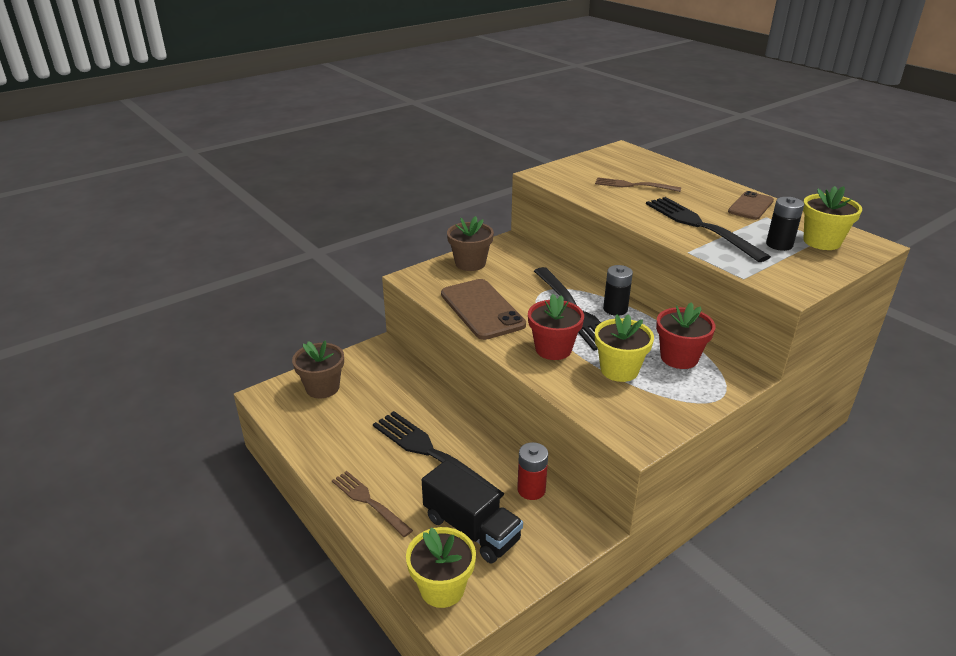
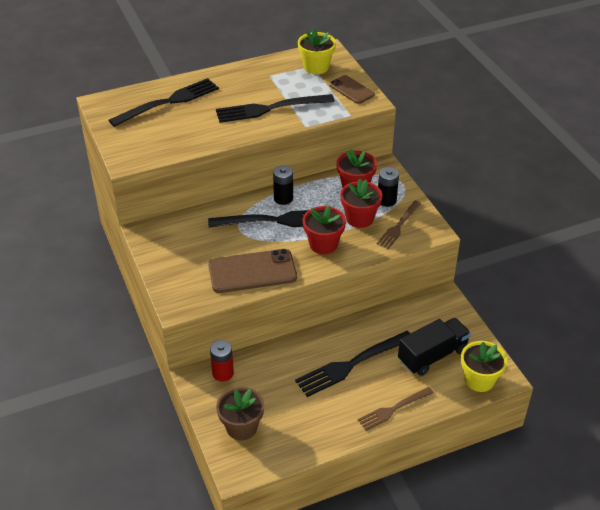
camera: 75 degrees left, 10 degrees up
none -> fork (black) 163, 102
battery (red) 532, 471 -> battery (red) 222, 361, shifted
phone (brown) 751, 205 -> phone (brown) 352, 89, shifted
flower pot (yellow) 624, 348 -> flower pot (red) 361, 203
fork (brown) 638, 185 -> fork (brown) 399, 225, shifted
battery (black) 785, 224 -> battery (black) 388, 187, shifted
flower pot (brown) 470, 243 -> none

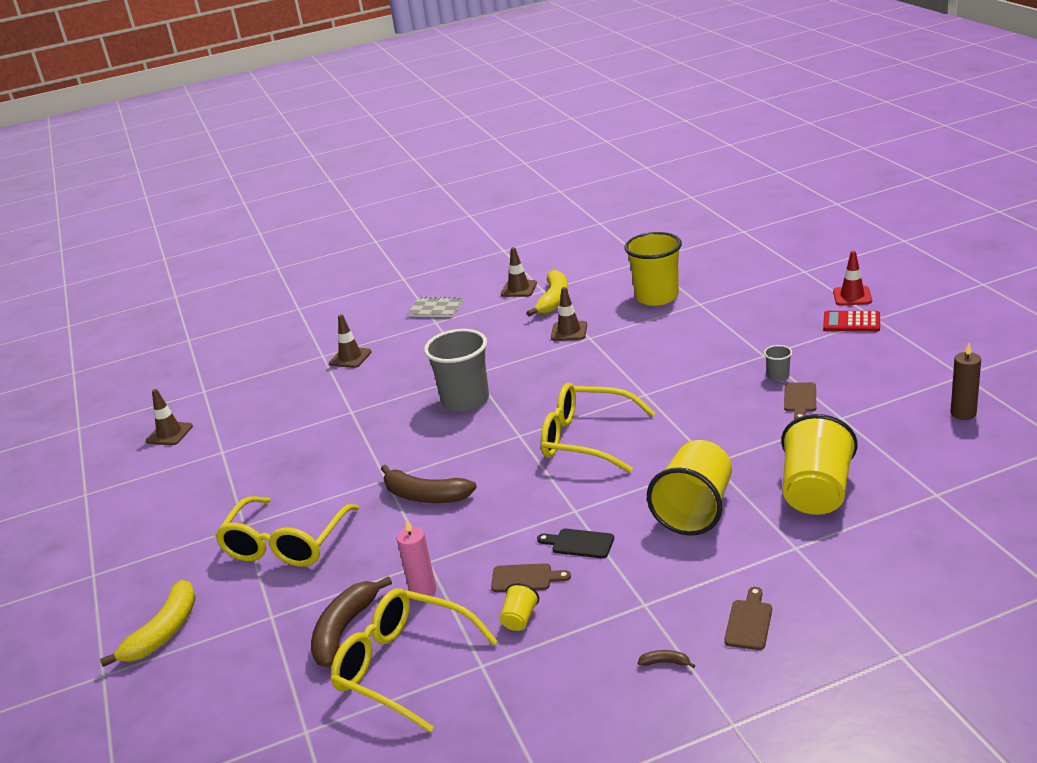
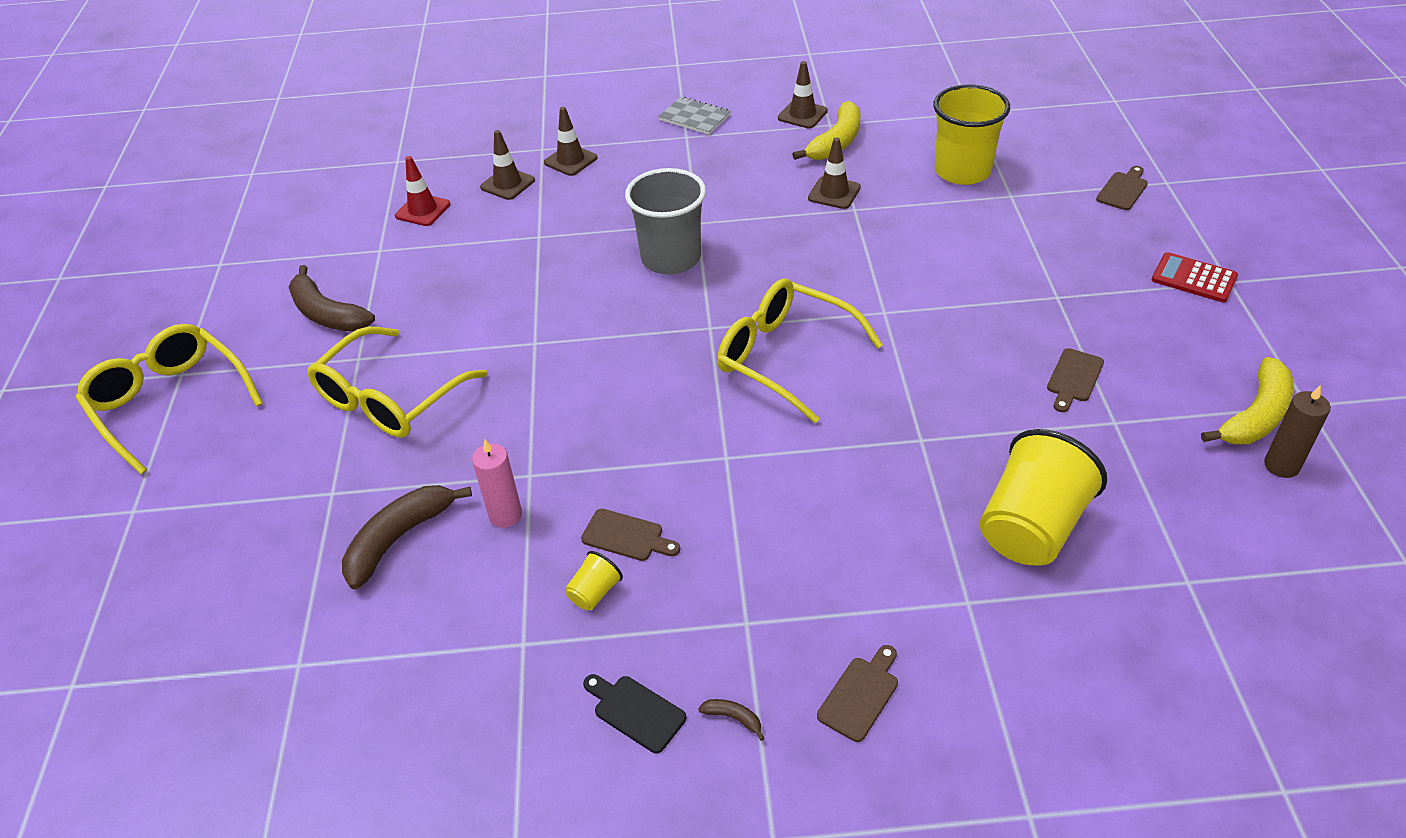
camera: 15 degrees right, 15 degrees up
glasses (yellow) 414, 660 -> glasses (yellow) 169, 399, shifted
banana (brown) 429, 484 -> banana (brown) 332, 298, shifted
traffic cone (red) 852, 278 -> traffic cone (red) 422, 191, shifted
traffic cone (brown) 169, 417 -> traffic cone (brown) 507, 165, shifted
cutting board (black) 575, 543 -> cutting board (black) 634, 713, shifted
none -> cutting board (brown) 1122, 188
banana (yellow) 148, 623 -> banana (yellow) 1247, 400, shifted
cup (yellow) 689, 488 -> none
cup (grey) 778, 363 -> none

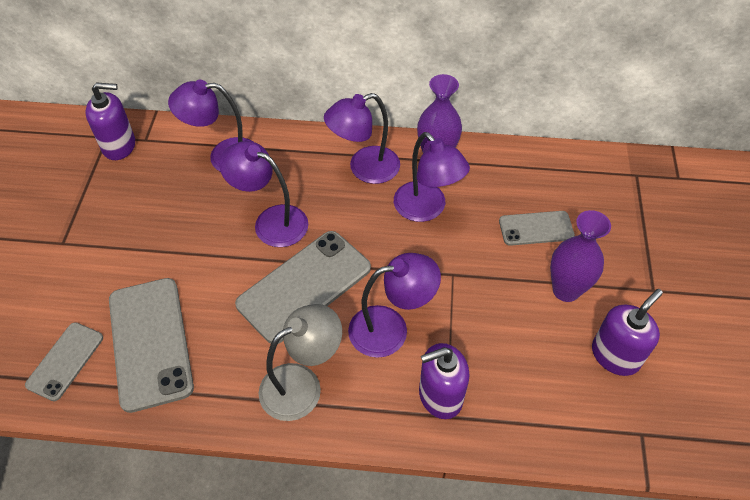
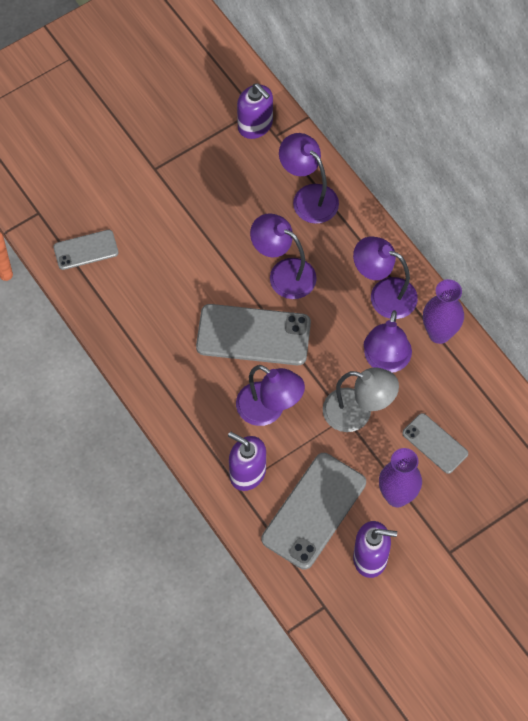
camera: 50 degrees right, 10 degrees up
lamp (purple) 263, 194 -> lamp (purple) 283, 256, 45 degrees counterclockwise
phone (grey) 151, 345 -> phone (grey) 314, 511, shifted
lamp (grey) 300, 362 -> lamp (grey) 361, 400, shifted

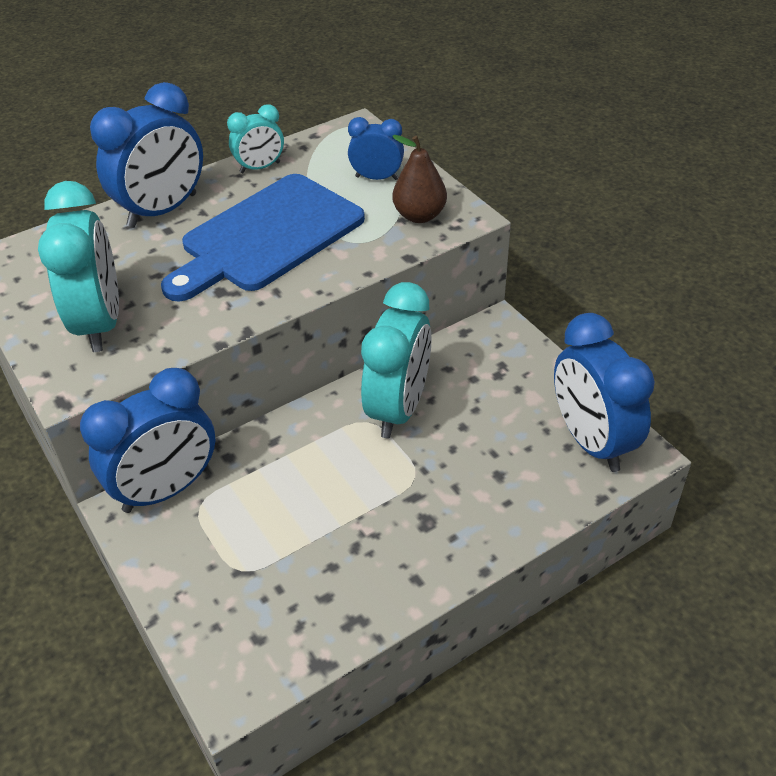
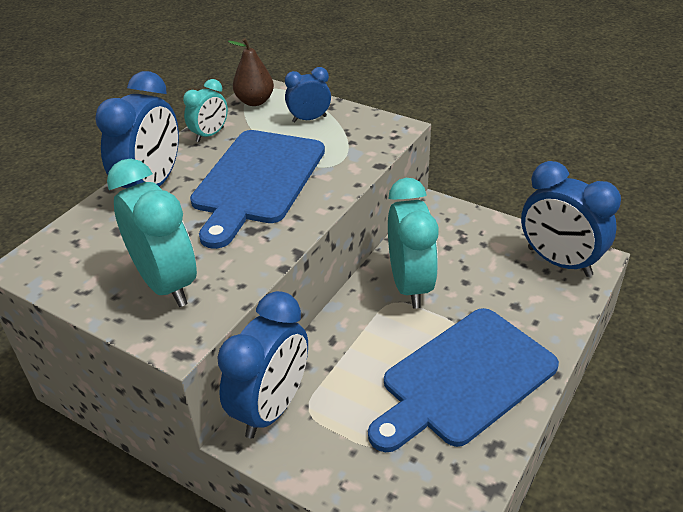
camera: 25 degrees left, 5 degrees down
pear (brown) 419, 179 -> pear (brown) 251, 72, shifted
none -> cutting board (blue) 463, 380

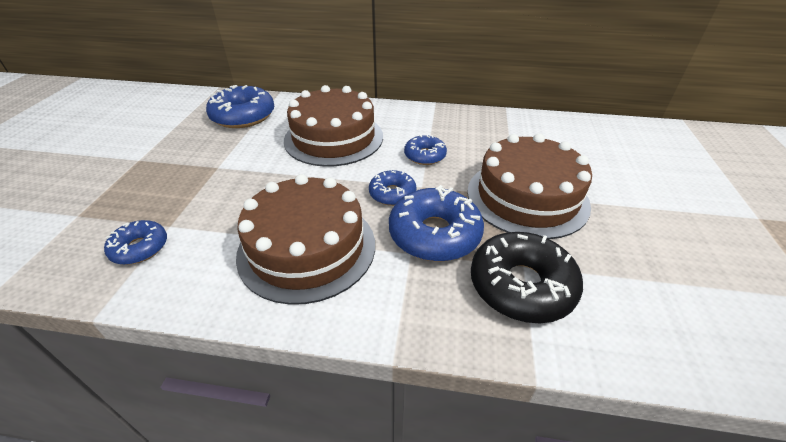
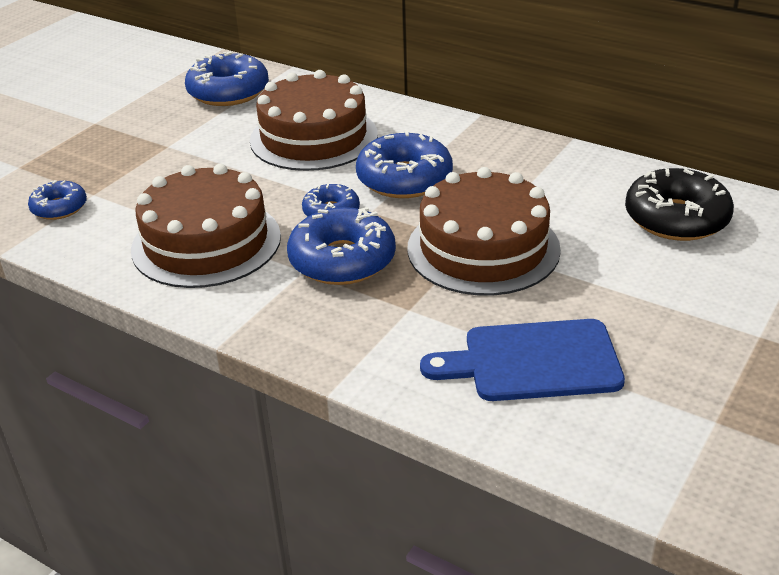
camera: 25 degrees right, 5 degrees down
donut (blue) 425, 150 -> donut (blue) 404, 164, x1.75
none -> cutting board (blue) 522, 360
donut (black) 527, 277 -> donut (black) 679, 204, shifted

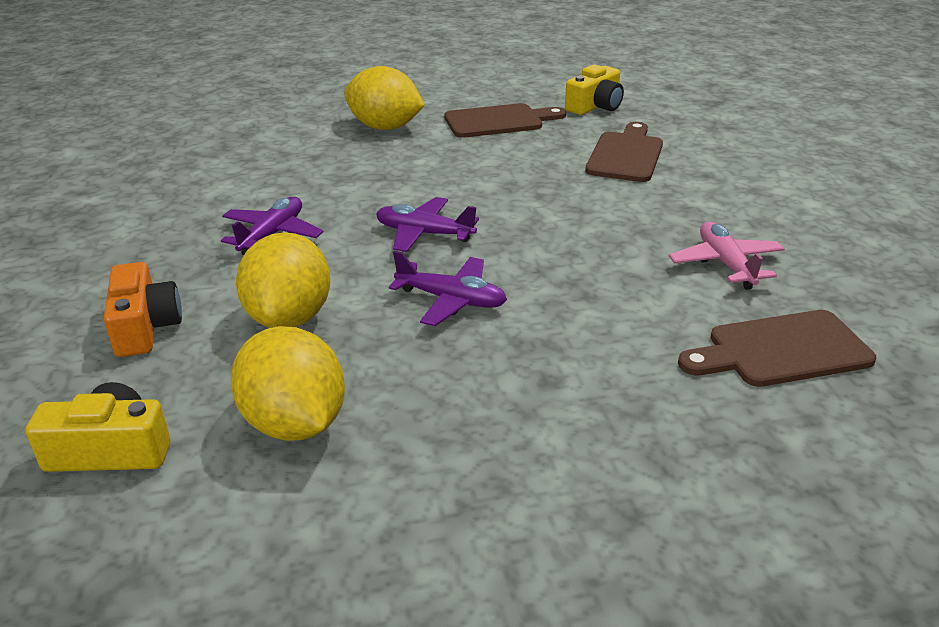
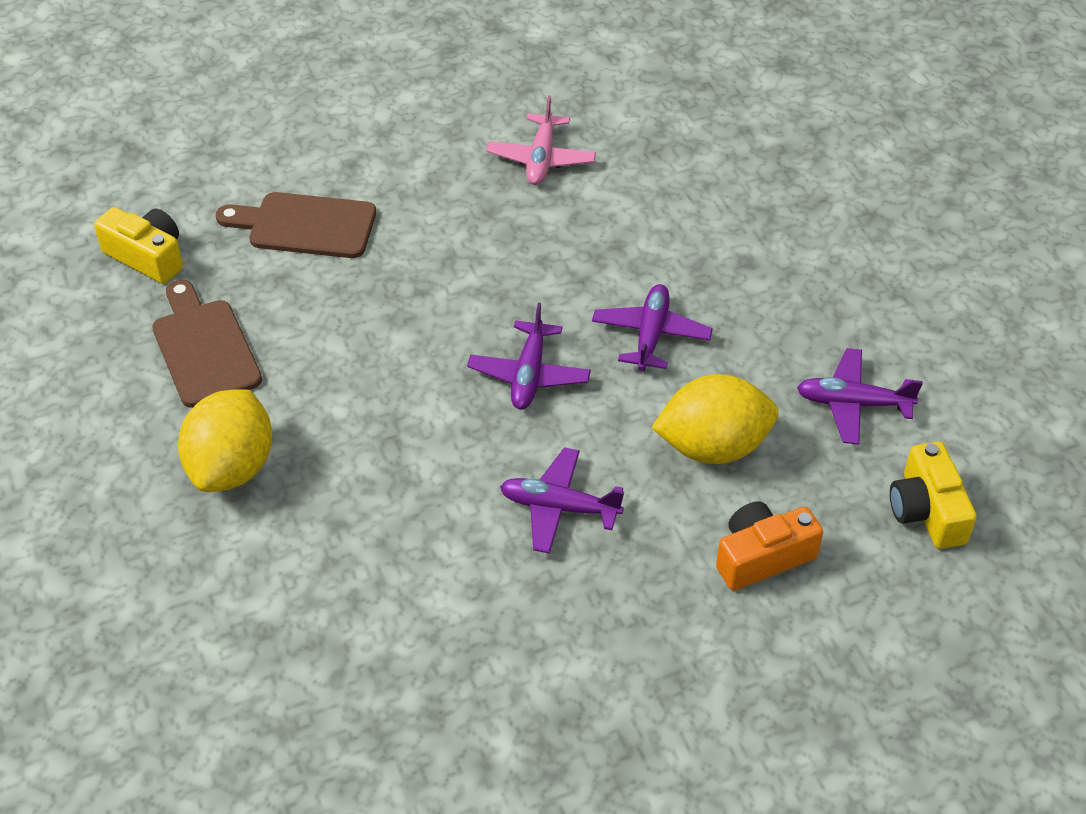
camera: 100 degrees left, 15 degrees up
plane (pink) 727, 256 -> plane (pink) 541, 140, 60 degrees counterclockwise
lemon (yellow) 288, 383 -> plane (purple) 860, 396
cutting board (brown) 777, 348 -> none

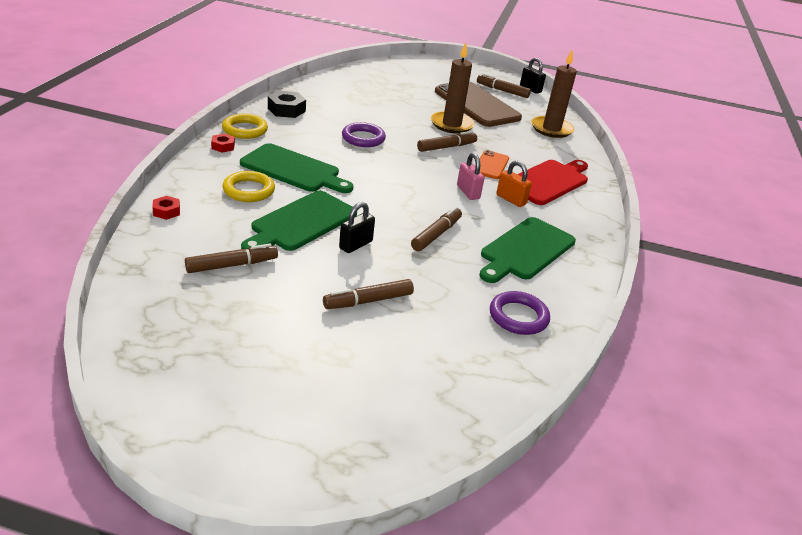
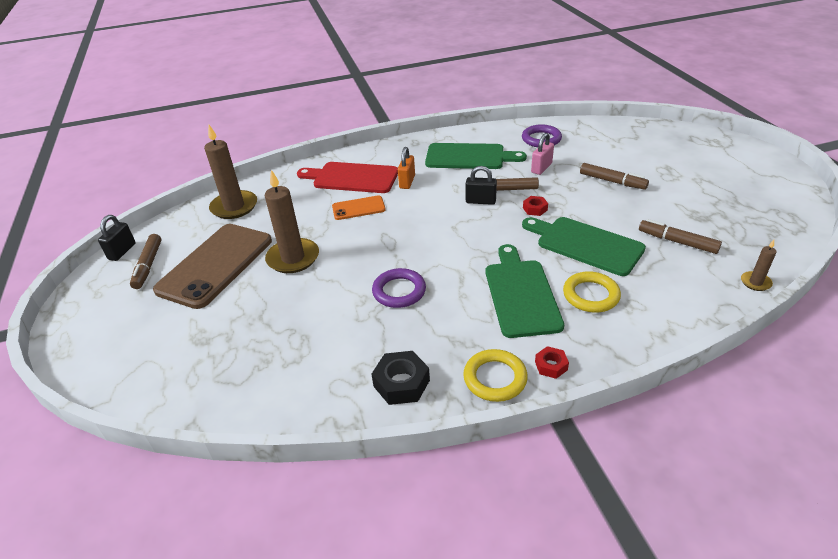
camera: 115 degrees left, 5 degrees up
padlock (black) 357, 227 -> padlock (black) 481, 185, shifted
cutting board (green) 299, 221 -> cutting board (green) 584, 246, 150 degrees counterclockwise
nut (red) 166, 208 -> nut (red) 535, 206, shifted
padlock (pink) 470, 176 -> padlock (pink) 542, 154, shifted
none -> candle (brown) 759, 265
marker (brown) 447, 141 -> none

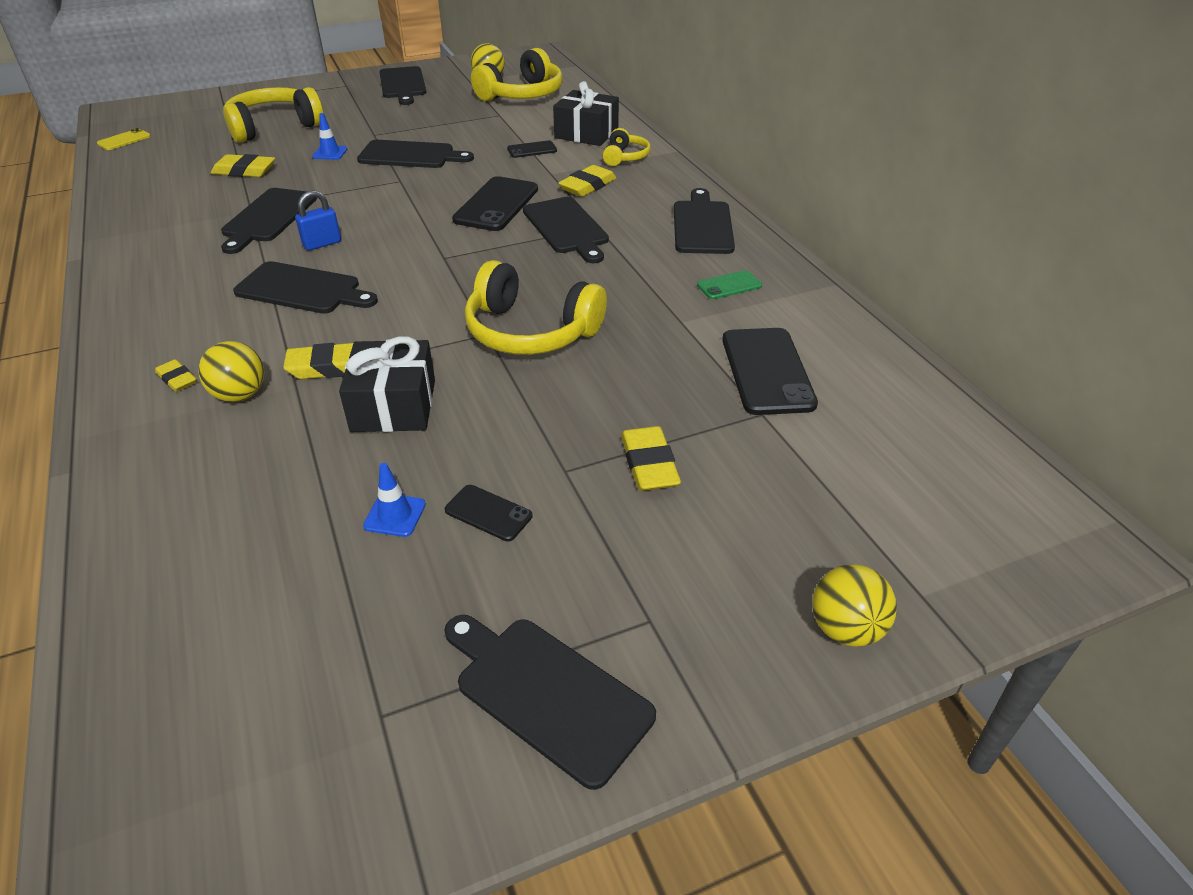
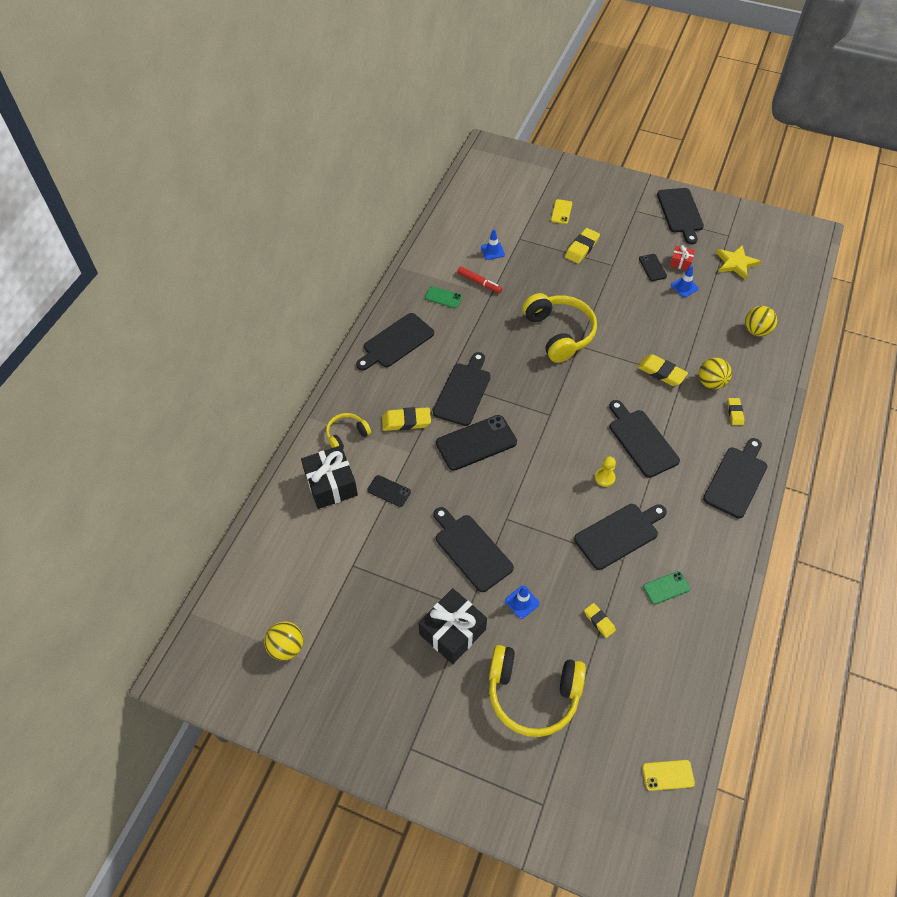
camera: 135 degrees left, 15 degrees up
gift (black) 387, 384 -> gift (black) 452, 626, shifted
none -> marker (red) 479, 280
phone (black) 770, 371 -> traffic cone (blue) 493, 244
none -> phone (yellow) 561, 211
eraser (yellow) 243, 165 -> eraser (yellow) 600, 620, x0.62
padlock (blue) 318, 220 -> pawn (yellow) 605, 471
none -> phone (green) 666, 588
none -> gift (red) 682, 258
cutting board (black) 402, 85 -> cutting board (black) 735, 478, shifted
none -> star (yellow) 738, 262
ball (yellow) 854, 605 -> ball (yellow) 761, 321, shifted
headphones (yellow) 517, 74 -> none

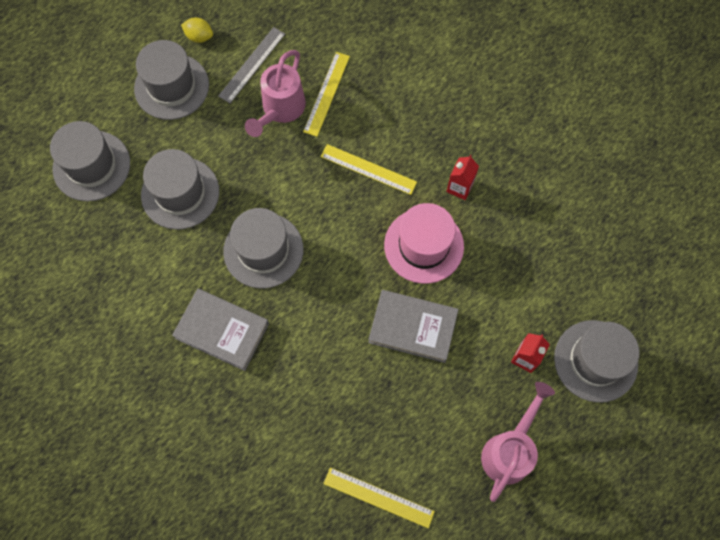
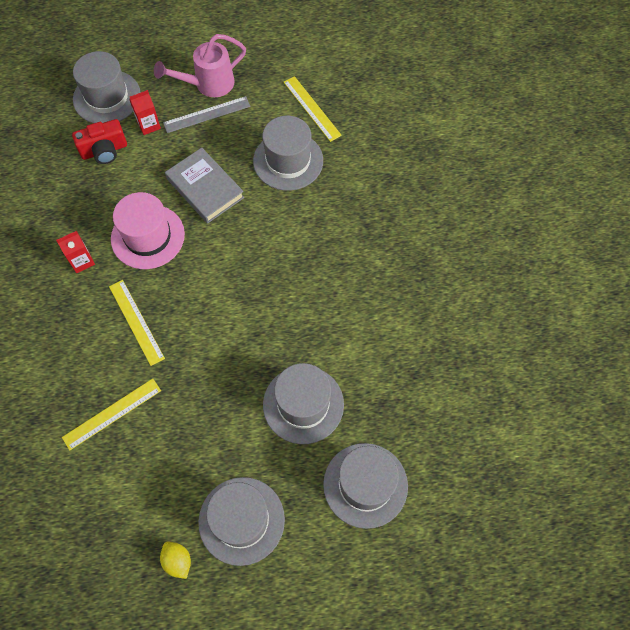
camera: 145 degrees left, 5 degrees down
none -> camera (red) 99, 141
ruler (grey) 251, 65 -> ruler (grey) 207, 114, shifted
hat (grey) 263, 248 -> hat (grey) 288, 153, shifted
book (grey) 220, 330 -> none
watering can (pink) 275, 93 -> none

